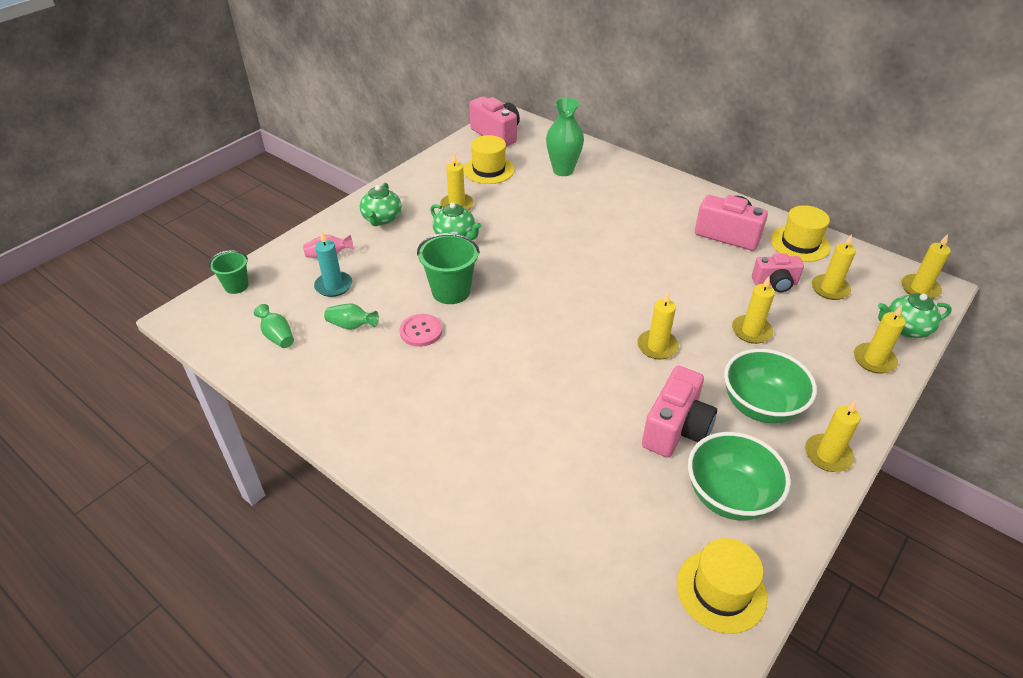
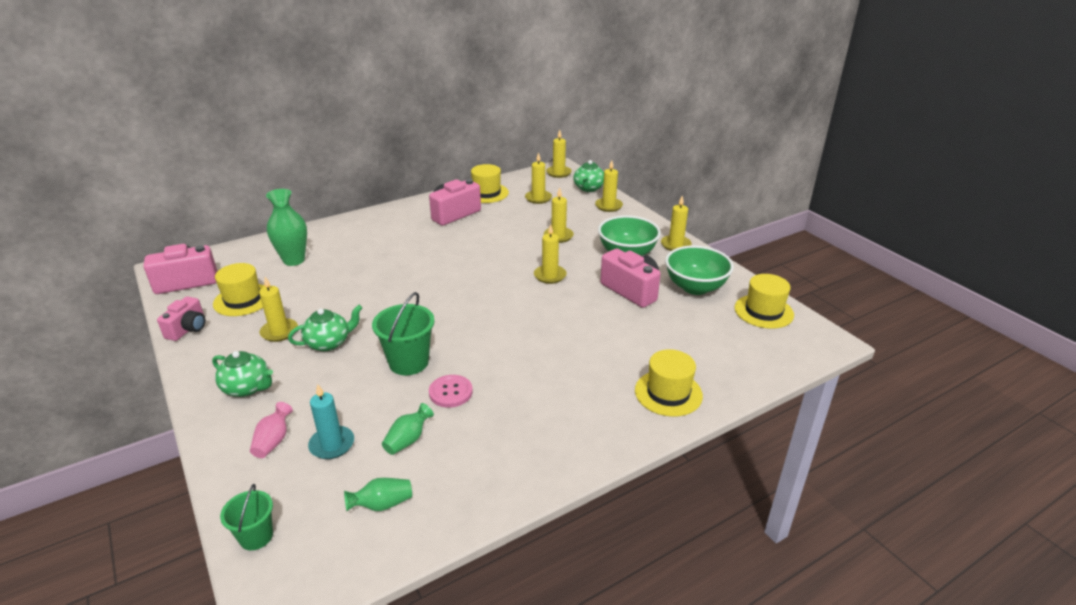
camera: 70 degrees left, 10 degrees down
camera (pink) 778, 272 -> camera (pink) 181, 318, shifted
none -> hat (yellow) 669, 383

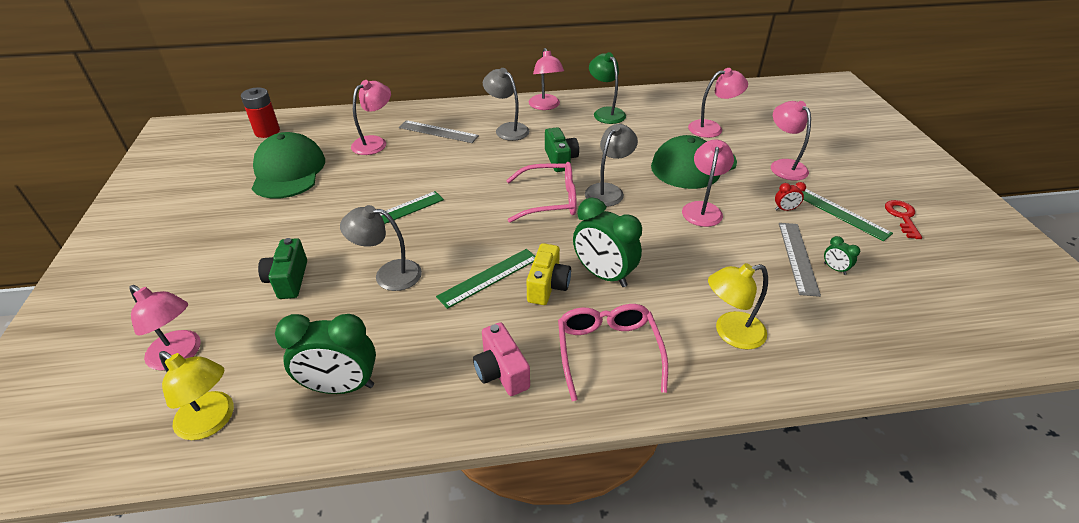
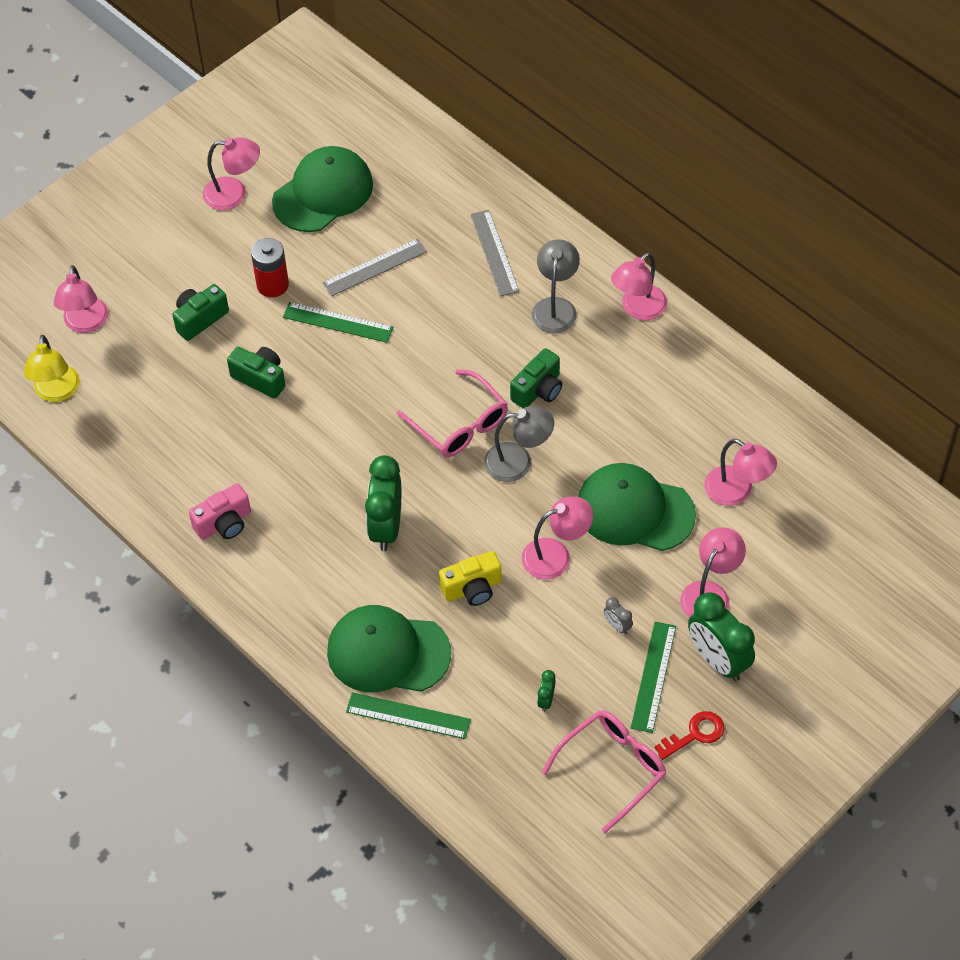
camera: 55 degrees right, 15 degrees up
camera (pink) 501, 359 -> camera (pink) 220, 511, 150 degrees counterclockwise
lamp (pink) 371, 117 -> lamp (pink) 231, 173, shifted
lamp (grey) 381, 248 -> camera (green) 256, 373
battery (red) 260, 113 -> battery (red) 270, 267, shifted
ruler (grey) 800, 260 -> ruler (grey) 374, 267, shifted
lamp (yellow) 738, 306 -> cap (green) 389, 648
ruler (green) 485, 279 -> ruler (green) 408, 715, shifted
camera (yellow) 549, 274 -> camera (yellow) 470, 578, shifted
glasses (pink) 613, 352 -> glasses (pink) 604, 771, shifted
clock (red) 790, 196 -> clock (grey) 618, 615
clock (green) 325, 354 -> clock (green) 721, 636, shifted
lamp (green) 607, 88 -> none

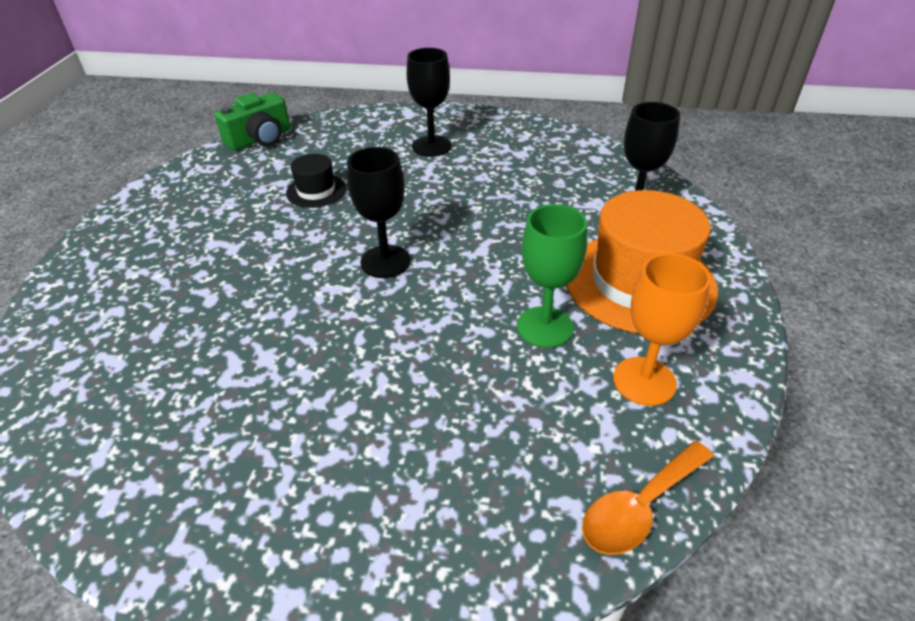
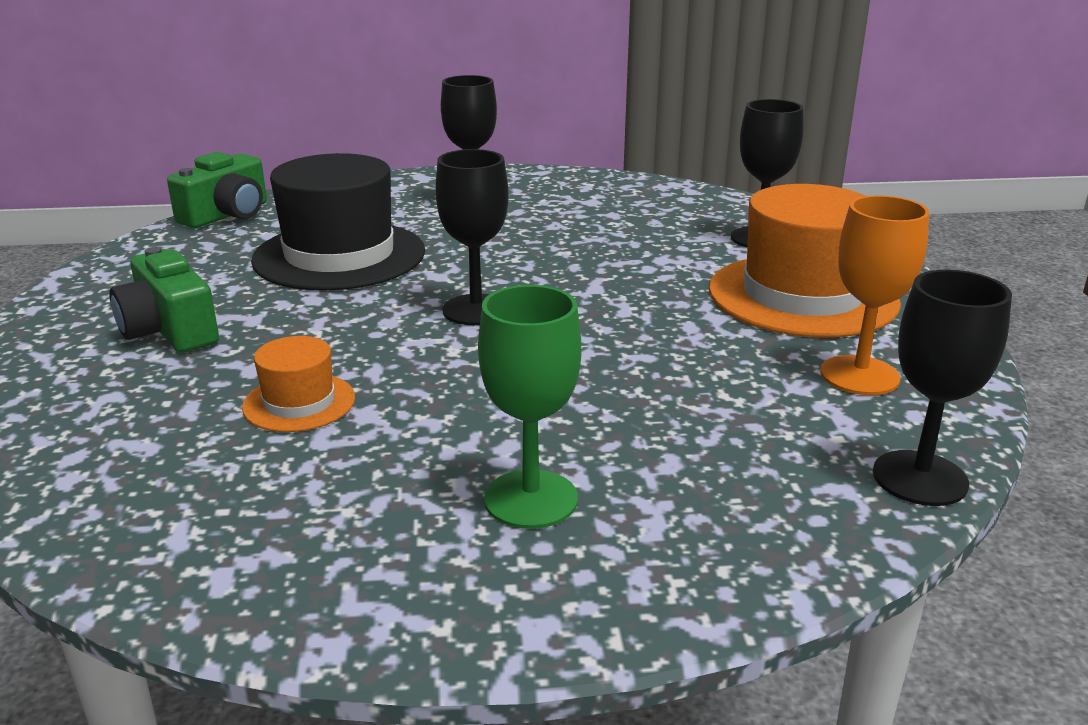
camera: 15 degrees left, 15 degrees down
none -> camera (green) 164, 300
none -> hat (orange) 298, 384
hat (black) 316, 181 -> hat (black) 338, 221, x2.07
goblet (green) 552, 276 -> goblet (green) 529, 407, shifted
spoon (orange) 648, 498 -> goblet (black) 942, 388

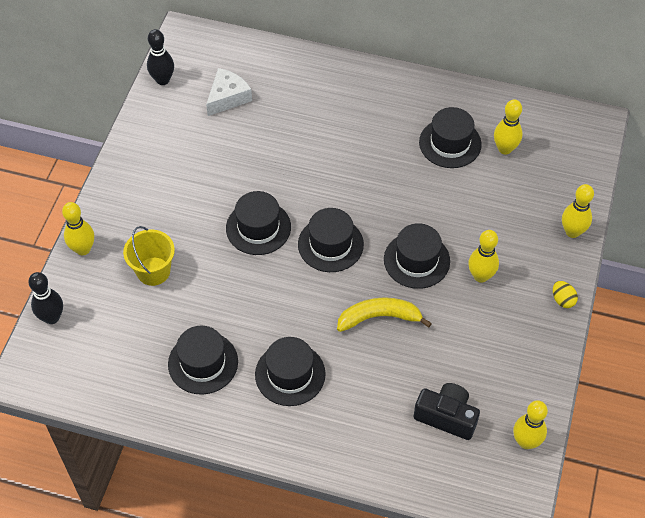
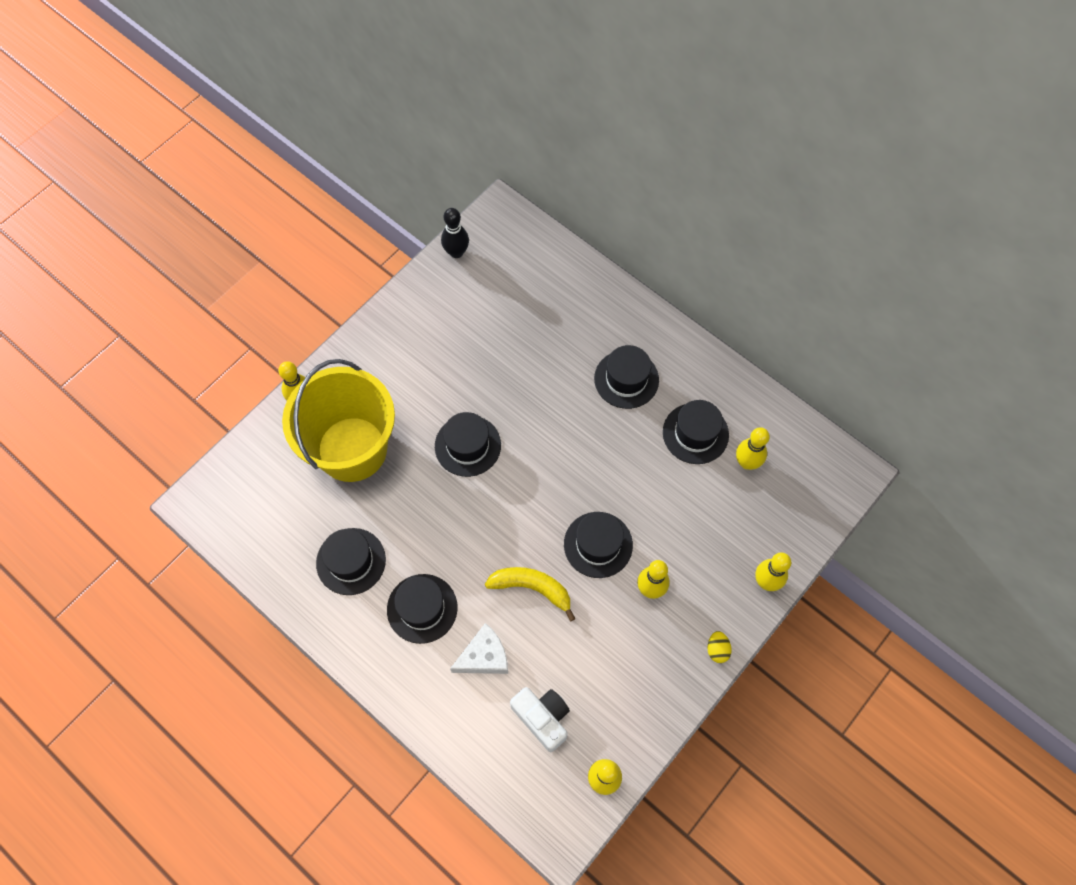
camera: 25 degrees right, 10 degrees up
bucket (yellow) 149, 256 -> bucket (yellow) 338, 420, x2.10
cheese (white) 229, 92 -> cheese (white) 479, 648, shifted
camera (black) 447, 411 -> camera (white) 540, 719
hat (black) 331, 240 -> hat (black) 626, 377, shifted
bowling pin (black) 45, 298 -> none

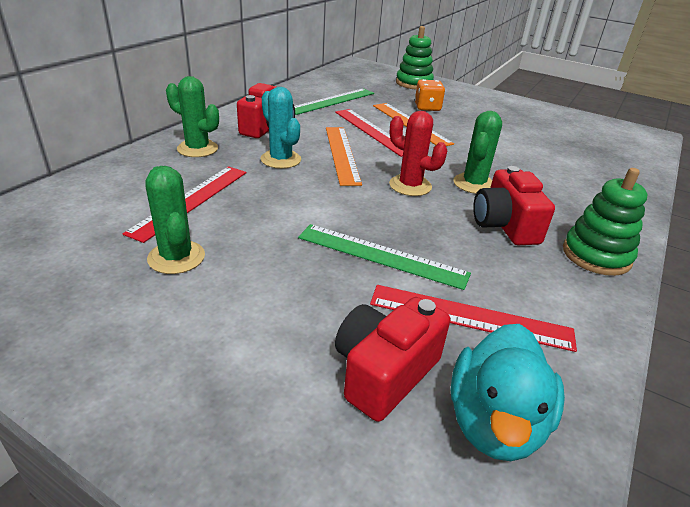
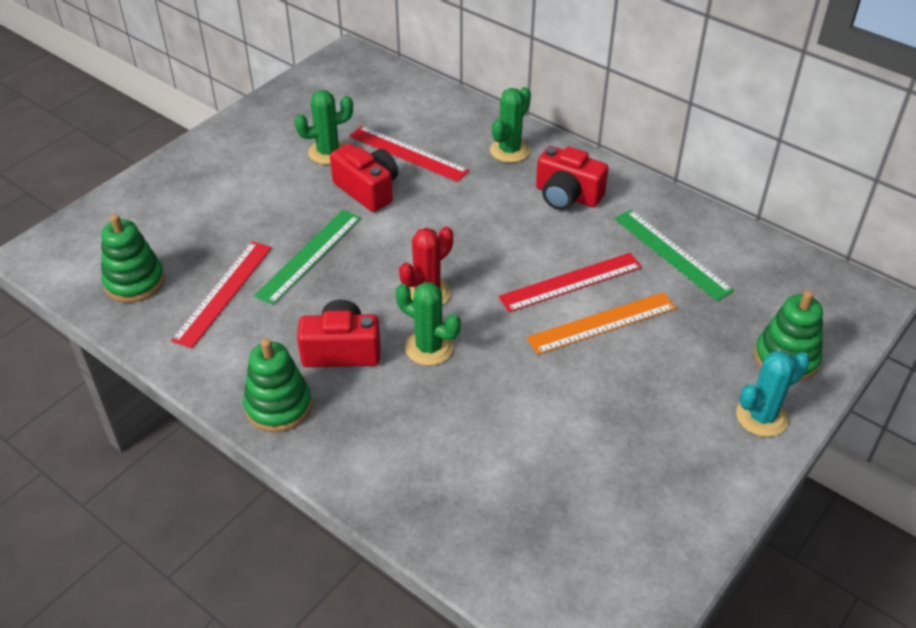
camera: 100 degrees right, 10 degrees up
duck (turquoise) 508, 392 -> stacking toy (green) 133, 258
camera (red) 392, 359 -> camera (red) 364, 177, shifted
cactus (turquoise) 281, 128 -> cactus (turquoise) 773, 394, shifted
ruler (orange) 344, 156 -> none
dice (orange) 430, 95 -> none

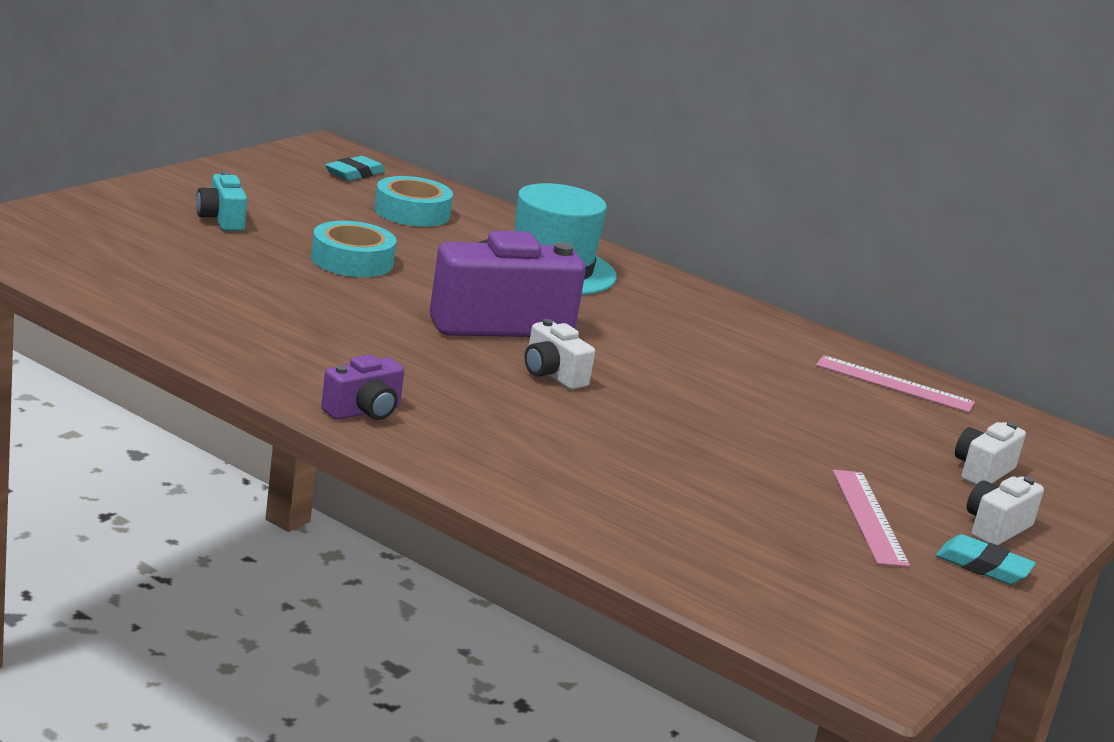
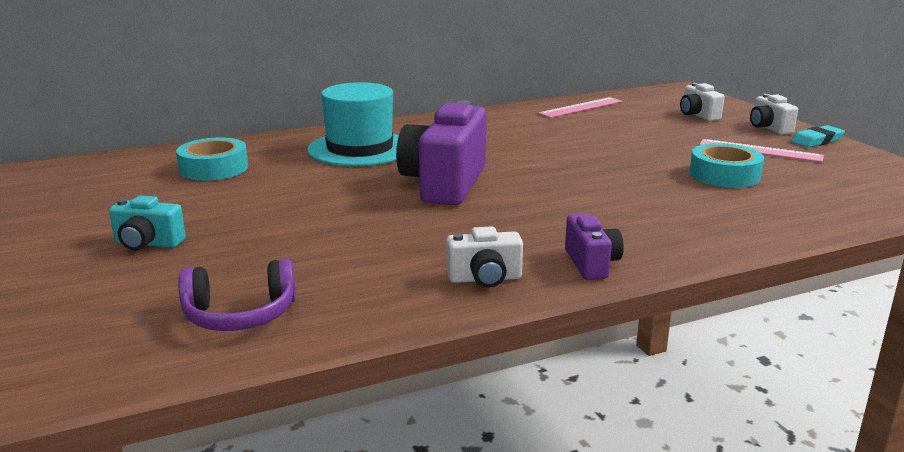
camera: 55 degrees left, 0 degrees up
none -> headphones (purple) 237, 295
camera (white) 559, 354 -> camera (white) 485, 257, shifted
tape (turquoise) 354, 249 -> tape (turquoise) 726, 165, shifted
eraser (turquoise) 355, 168 -> none

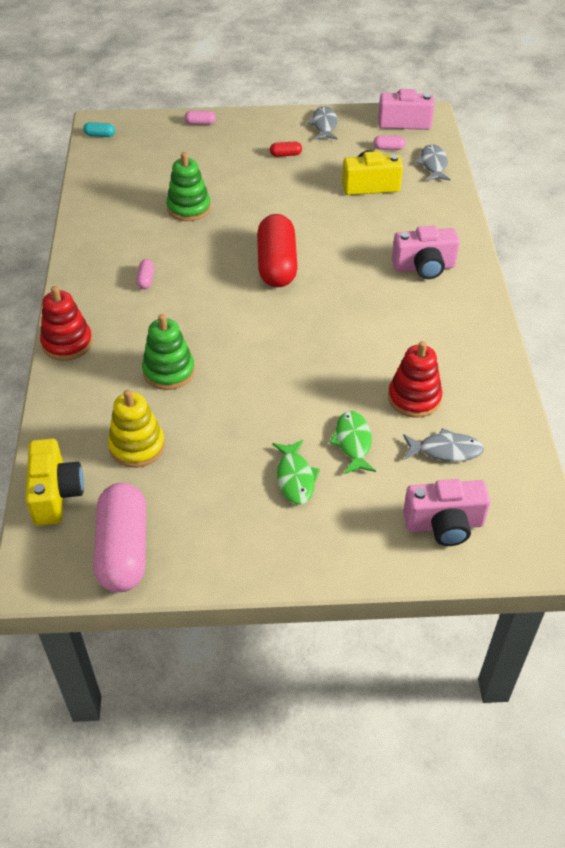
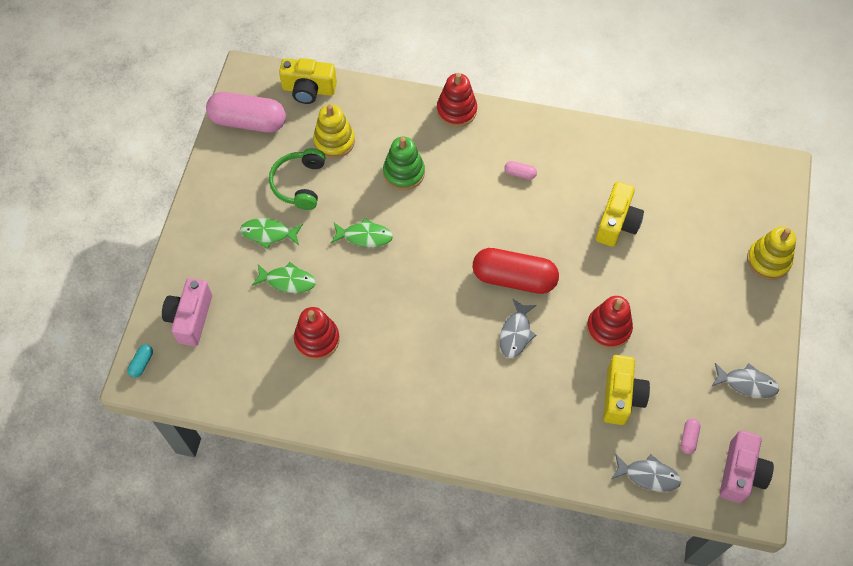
camera: 105 degrees right, 15 degrees up
capsule (turquoise) 99, 129 -> capsule (turquoise) 140, 361, shifted
none -> headphones (green) 297, 179
none -> fish (green) 362, 232
fish (grey) 443, 445 -> fish (grey) 518, 328, shifted
none -> stacking toy (red) 610, 322
stacking toy (green) 188, 186 -> camera (yellow) 620, 214
capsule (pink) 200, 118 -> stacking toy (yellow) 771, 253
capsule (red) 286, 149 -> none
camera (pink) 426, 252 -> none

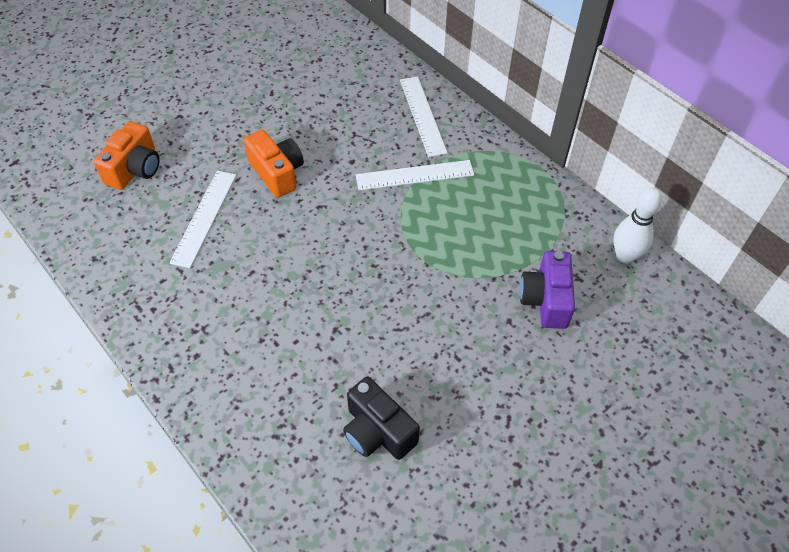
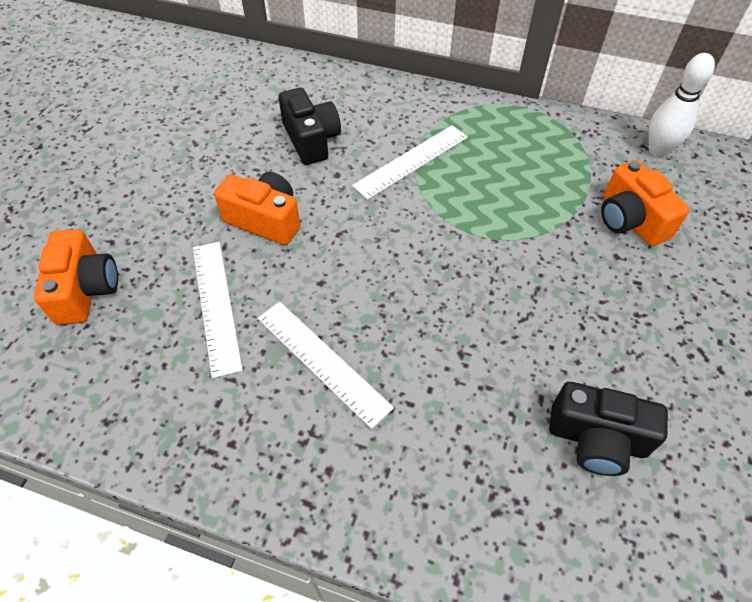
camera: 30 degrees left, 0 degrees up
ruler (white) 424, 117 -> ruler (white) 326, 365, shifted
none -> camera (black) 309, 126
camera (purple) 547, 290 -> camera (orange) 645, 203

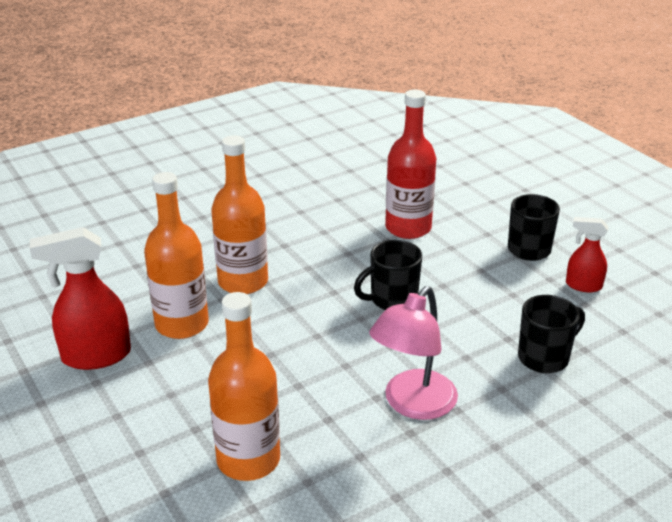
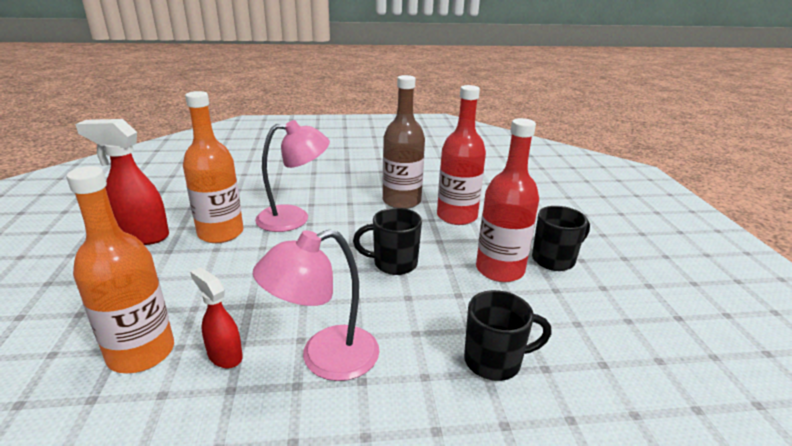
camera: 25 degrees right, 5 degrees down
spray bottle (red) 587, 254 -> spray bottle (red) 216, 317, shifted
bottle (orange) 239, 214 -> lamp (pink) 292, 176
none -> bottle (brown) 404, 142
none -> bottle (red) 507, 200

